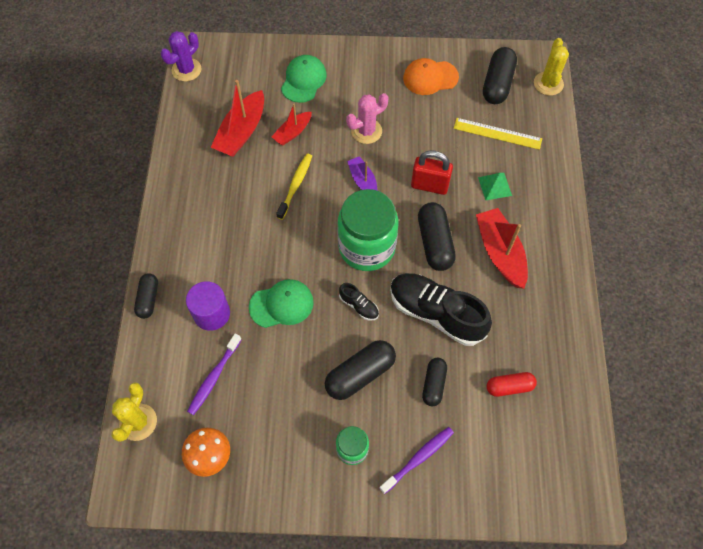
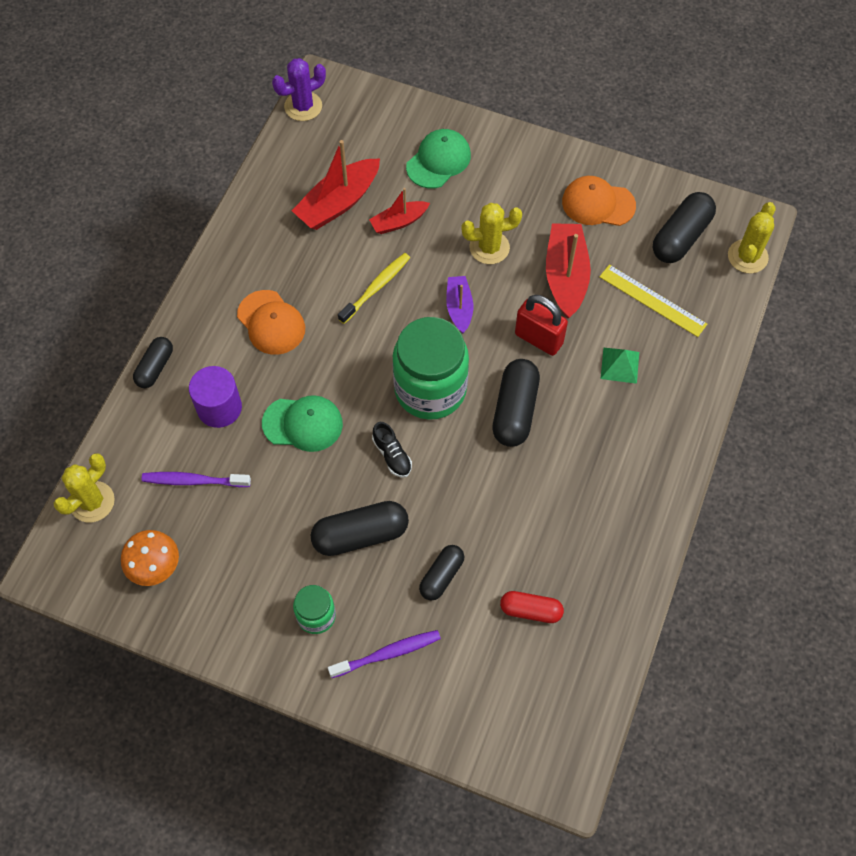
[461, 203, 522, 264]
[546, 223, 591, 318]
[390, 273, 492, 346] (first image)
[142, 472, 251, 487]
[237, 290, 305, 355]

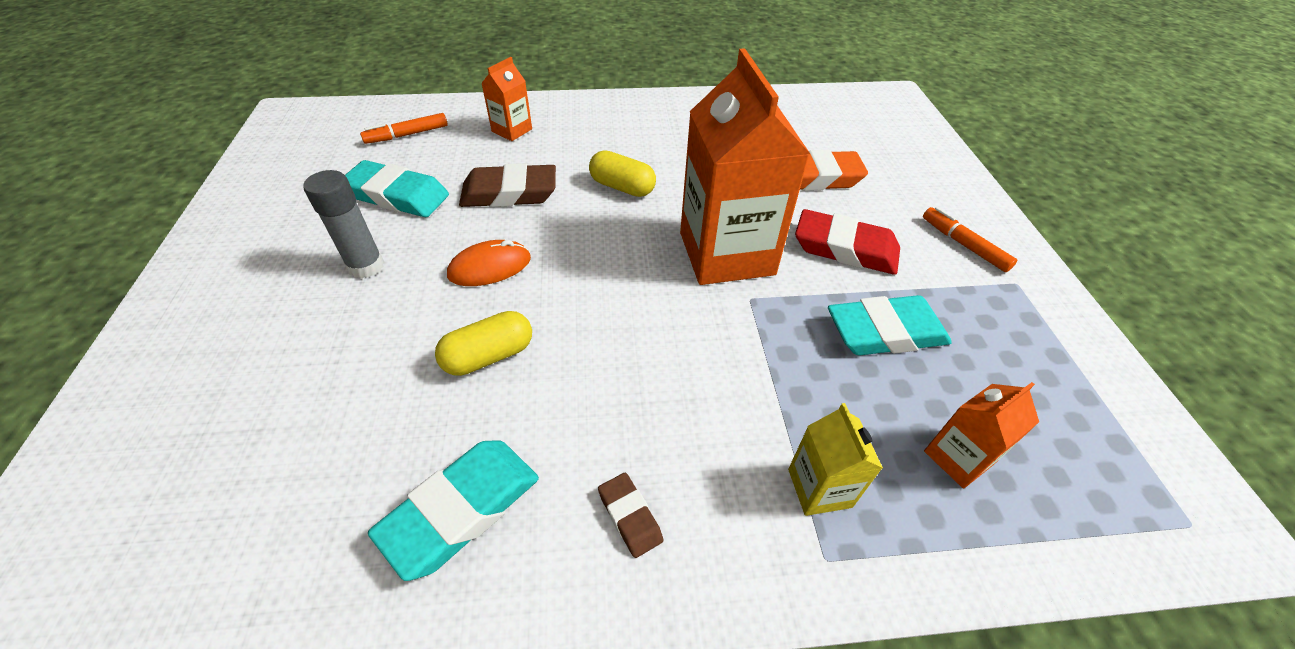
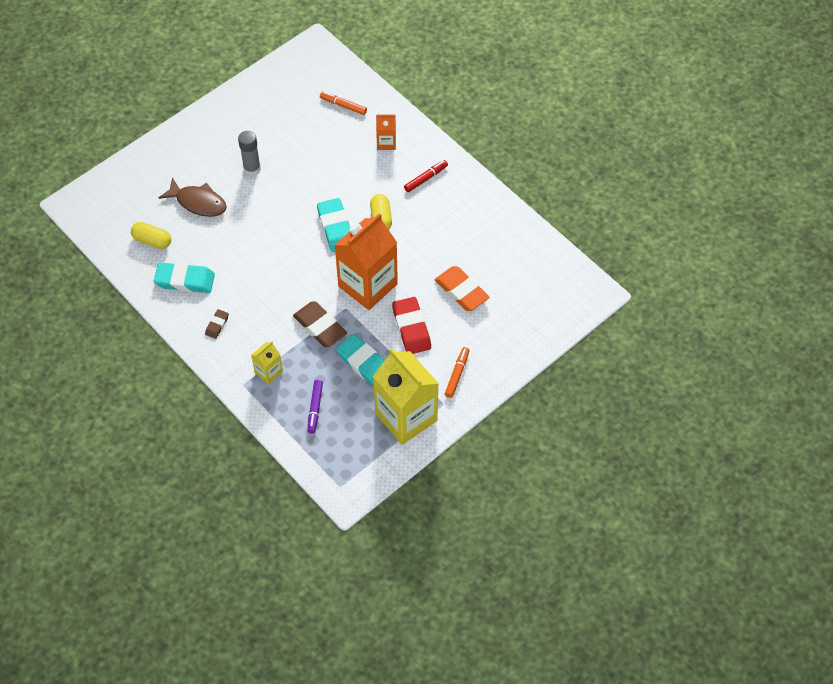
[317, 198, 350, 252]
[293, 301, 347, 347]
[447, 240, 531, 286] (first image)
[131, 222, 171, 249]
[307, 380, 323, 434]
[404, 160, 448, 192]
[159, 178, 227, 217]
[373, 348, 439, 445]

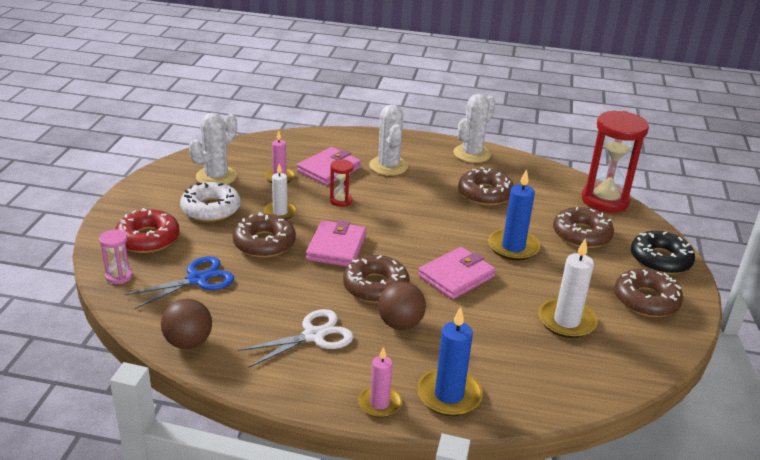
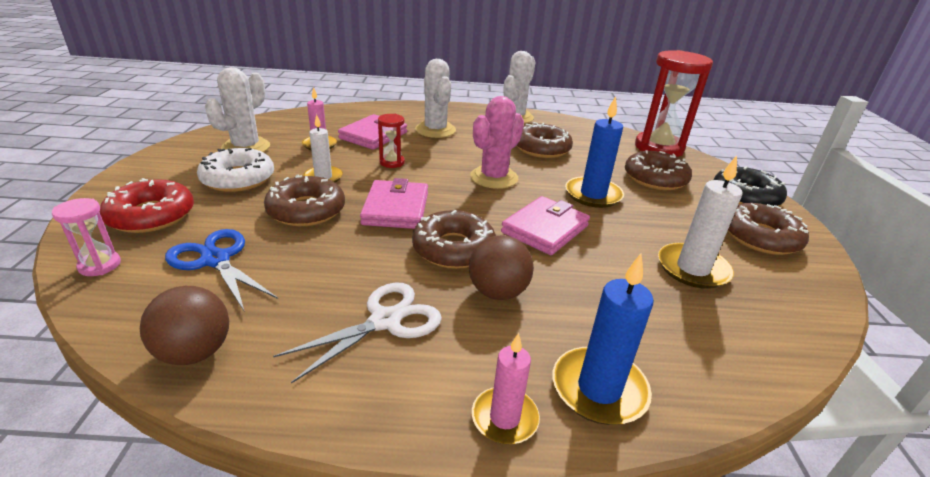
[165, 229, 278, 312]
[470, 96, 524, 189]

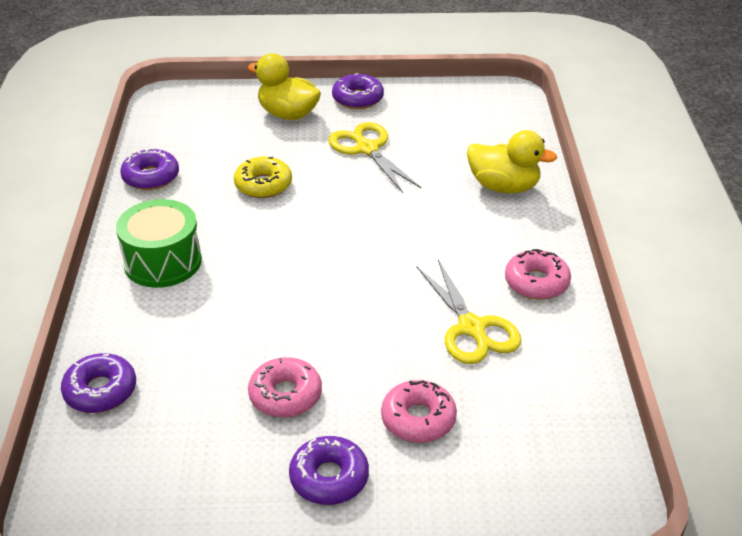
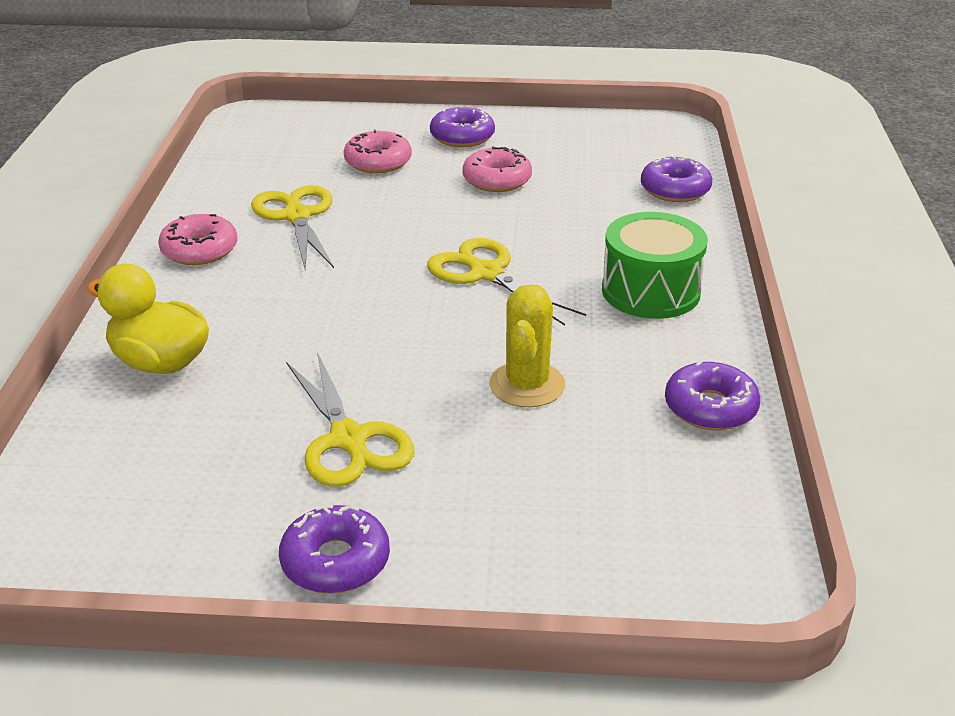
[248, 53, 321, 120] (first image)
[489, 285, 565, 407]
[427, 238, 586, 326]

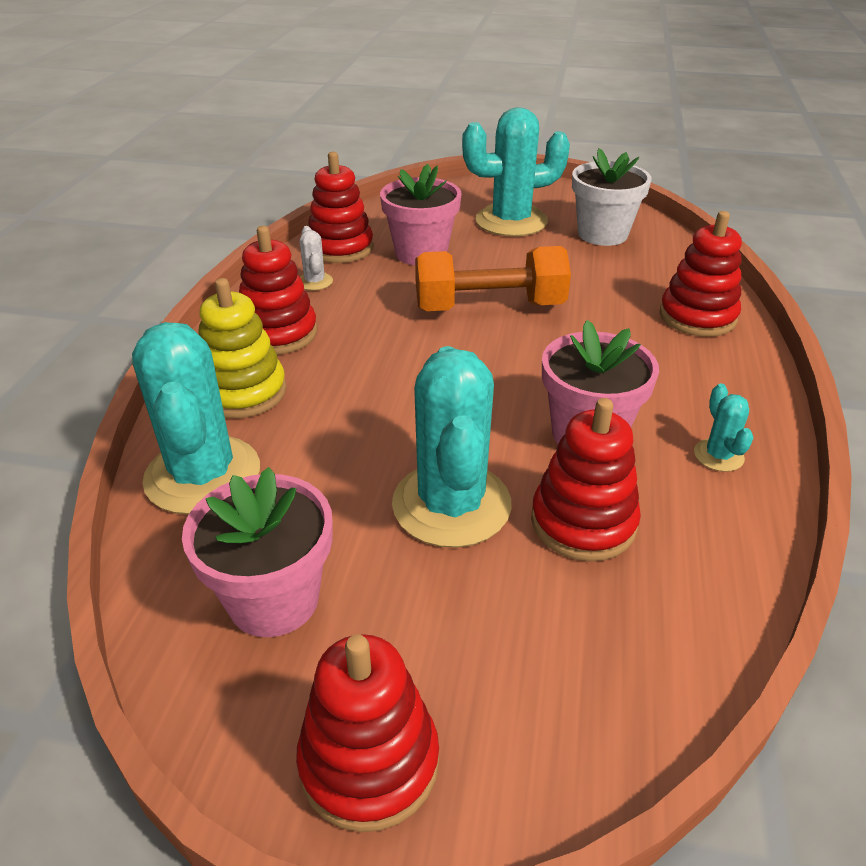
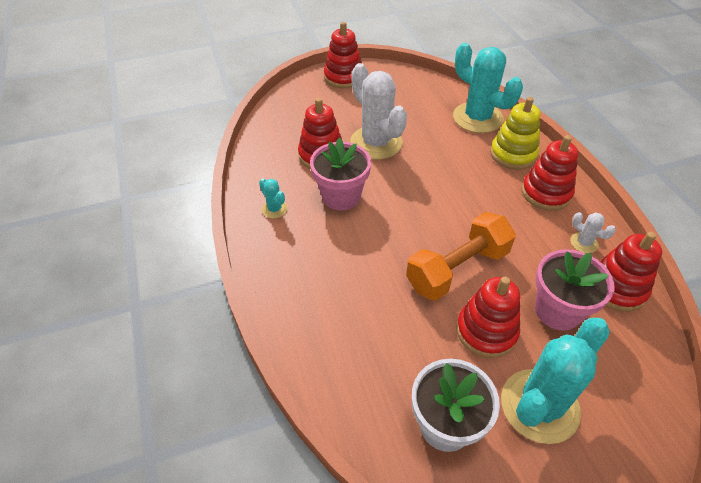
[456, 277, 520, 358]
[350, 63, 407, 160]
[182, 467, 333, 637] (first image)

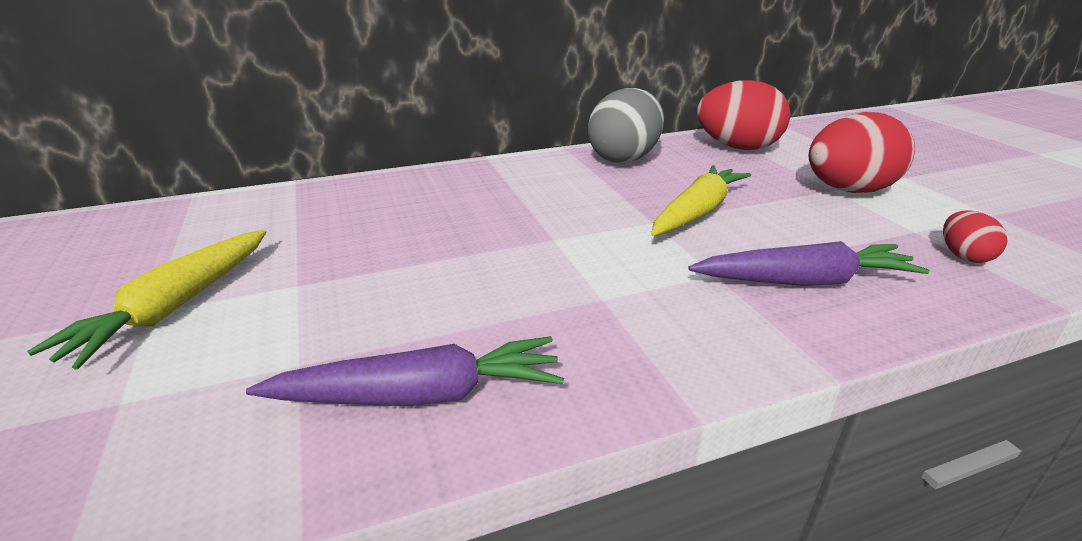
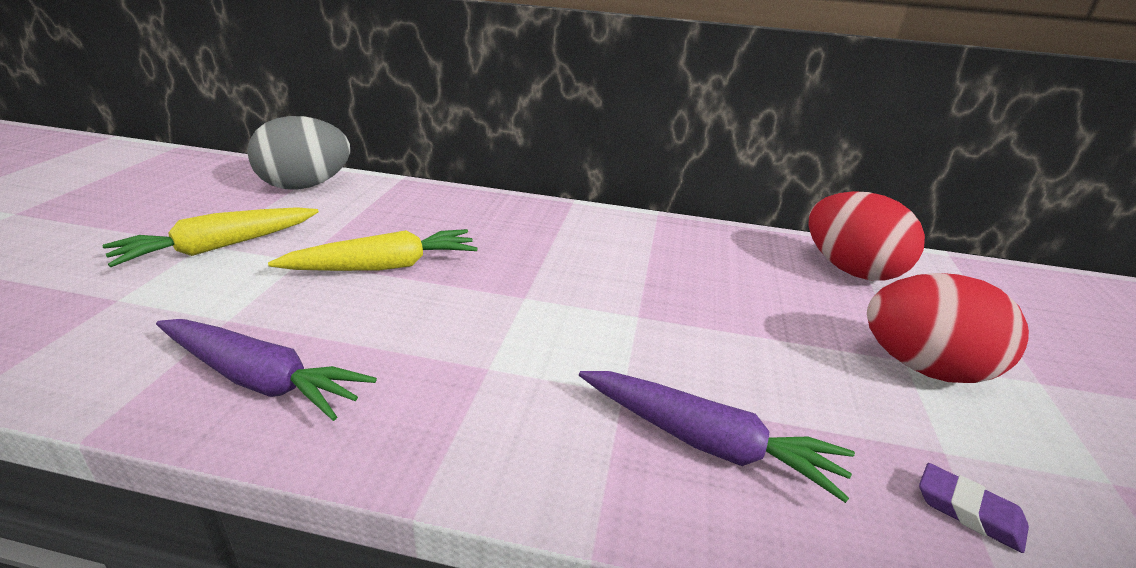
[247, 116, 350, 190]
[268, 229, 478, 271]
[919, 463, 1029, 553]

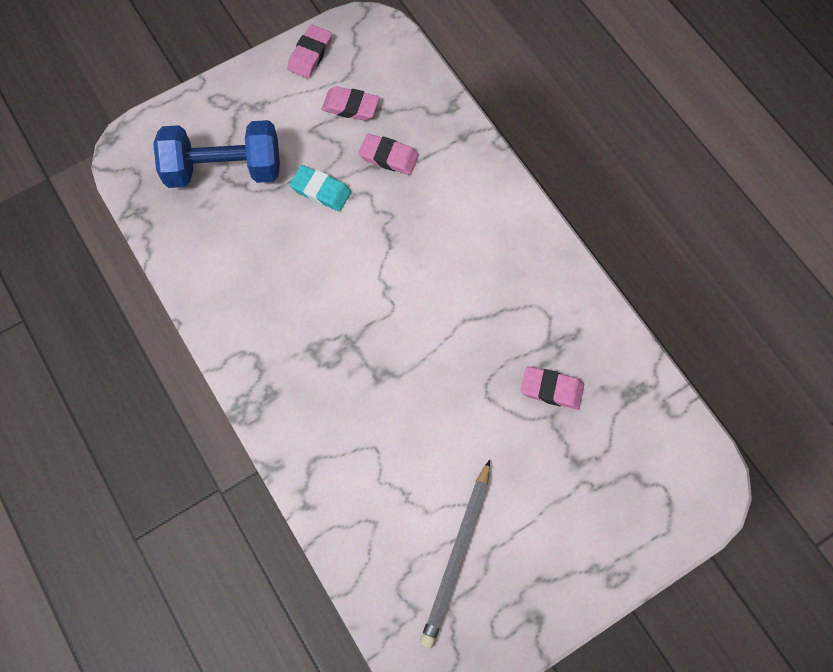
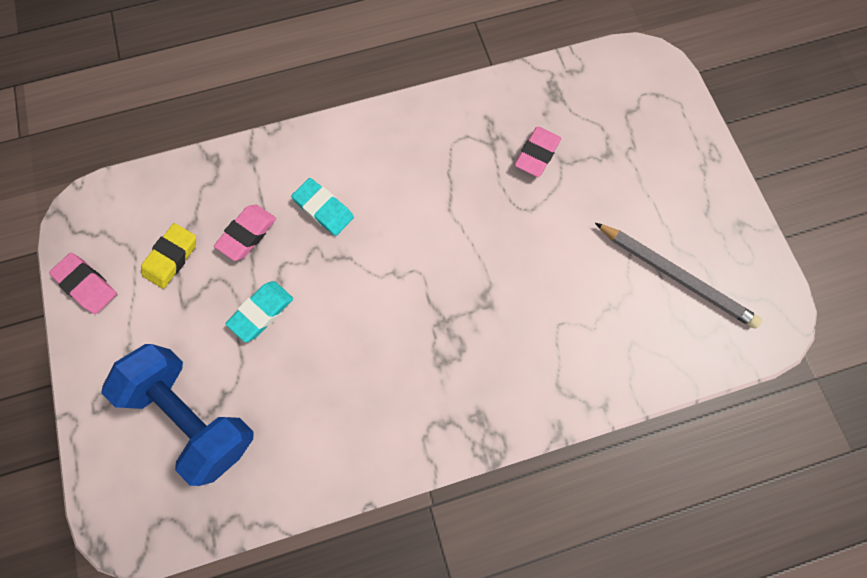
[141, 223, 196, 289]
[101, 344, 253, 486]
[291, 178, 354, 236]

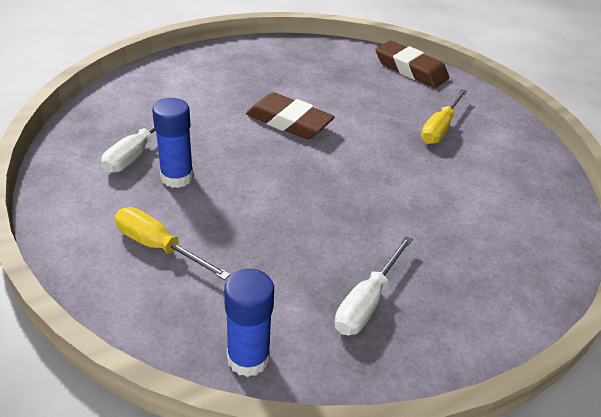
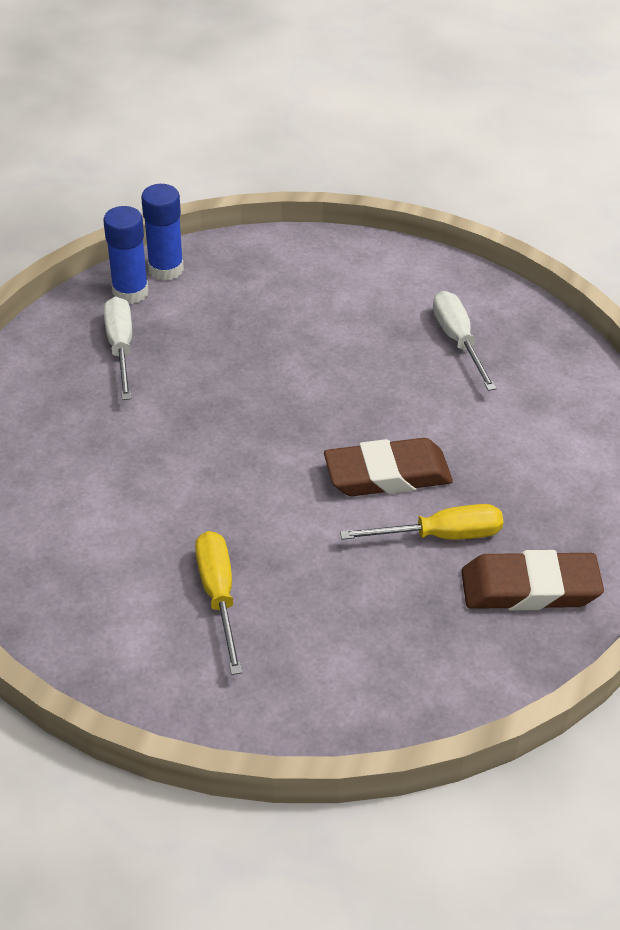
[461, 550, 604, 610]
[103, 206, 149, 304]
[340, 504, 503, 540]

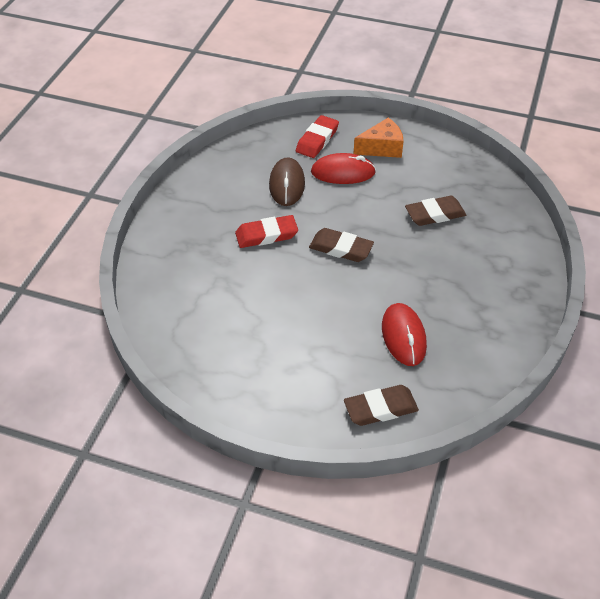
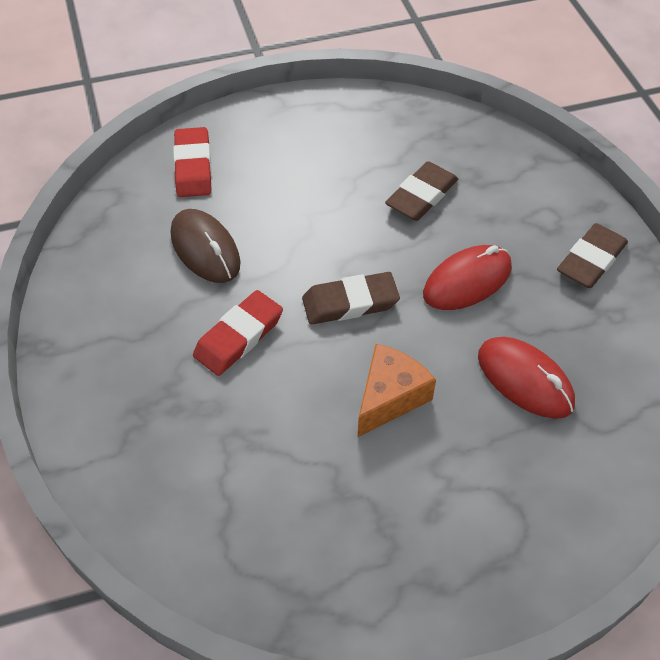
[357, 344, 436, 438]
[423, 245, 512, 310]
[557, 223, 628, 288]

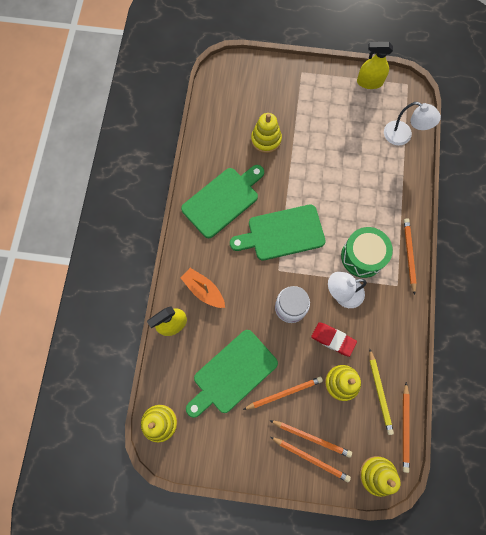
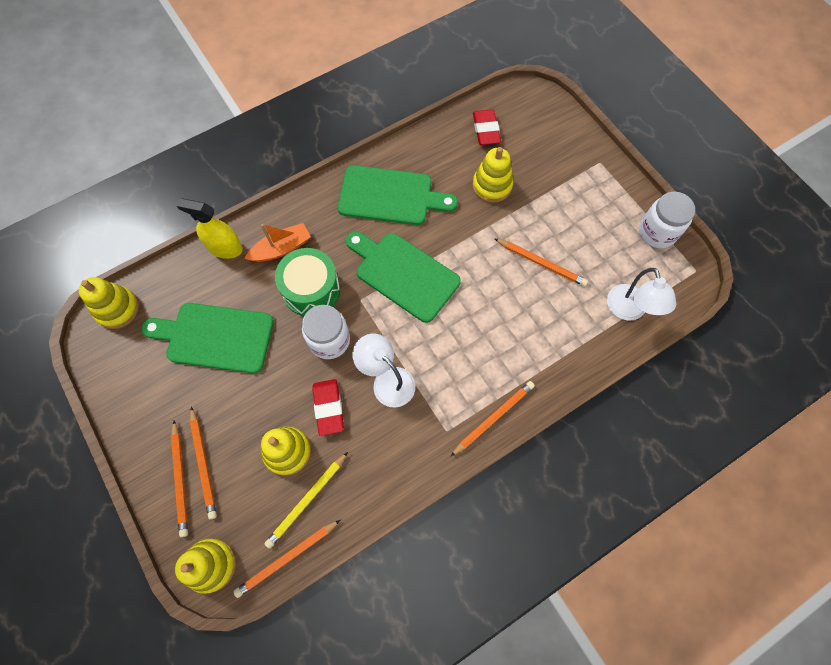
[639, 192, 695, 248]
[275, 248, 340, 316]
[245, 223, 311, 262]
[494, 238, 588, 287]
[473, 109, 501, 145]

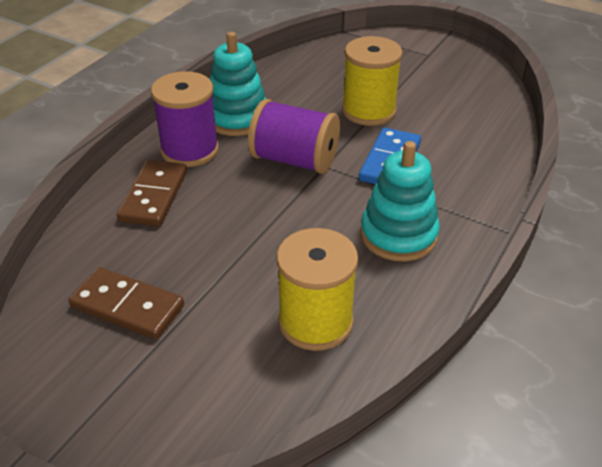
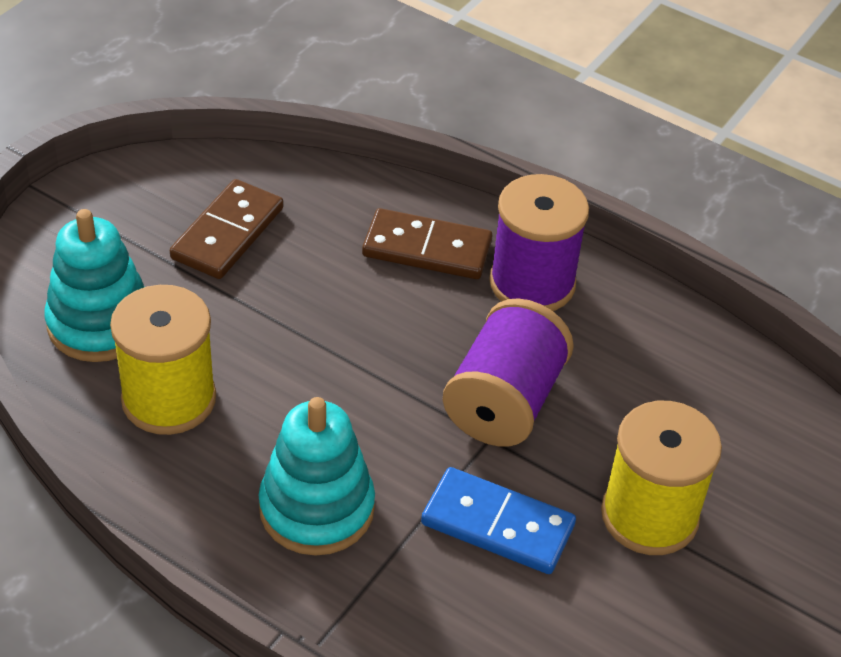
[44, 209, 145, 362]

